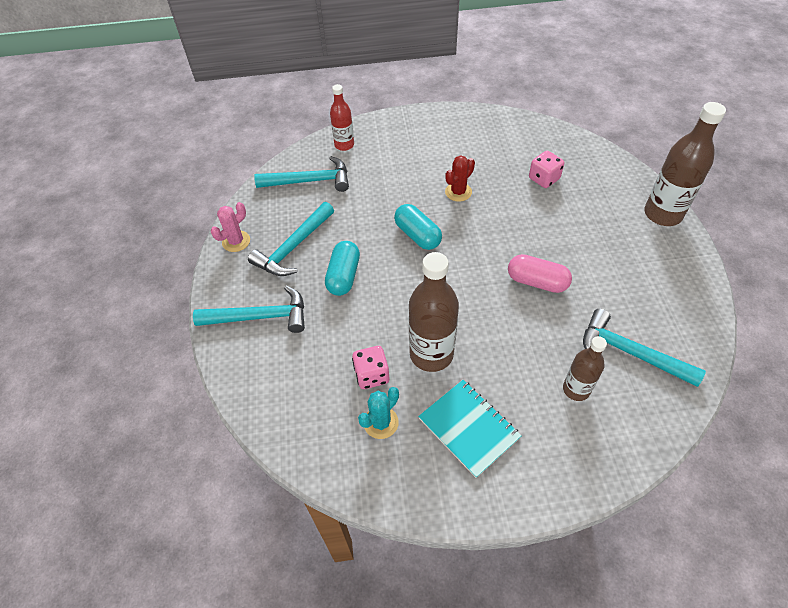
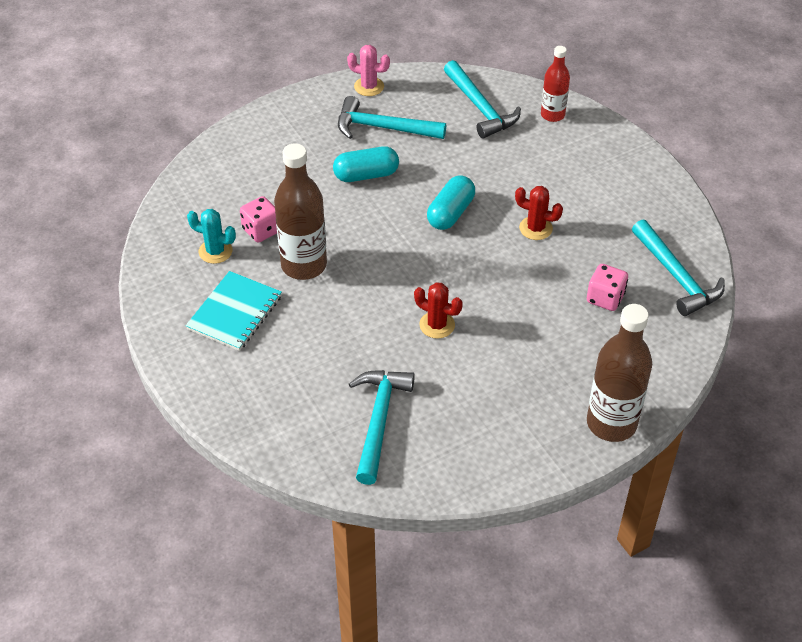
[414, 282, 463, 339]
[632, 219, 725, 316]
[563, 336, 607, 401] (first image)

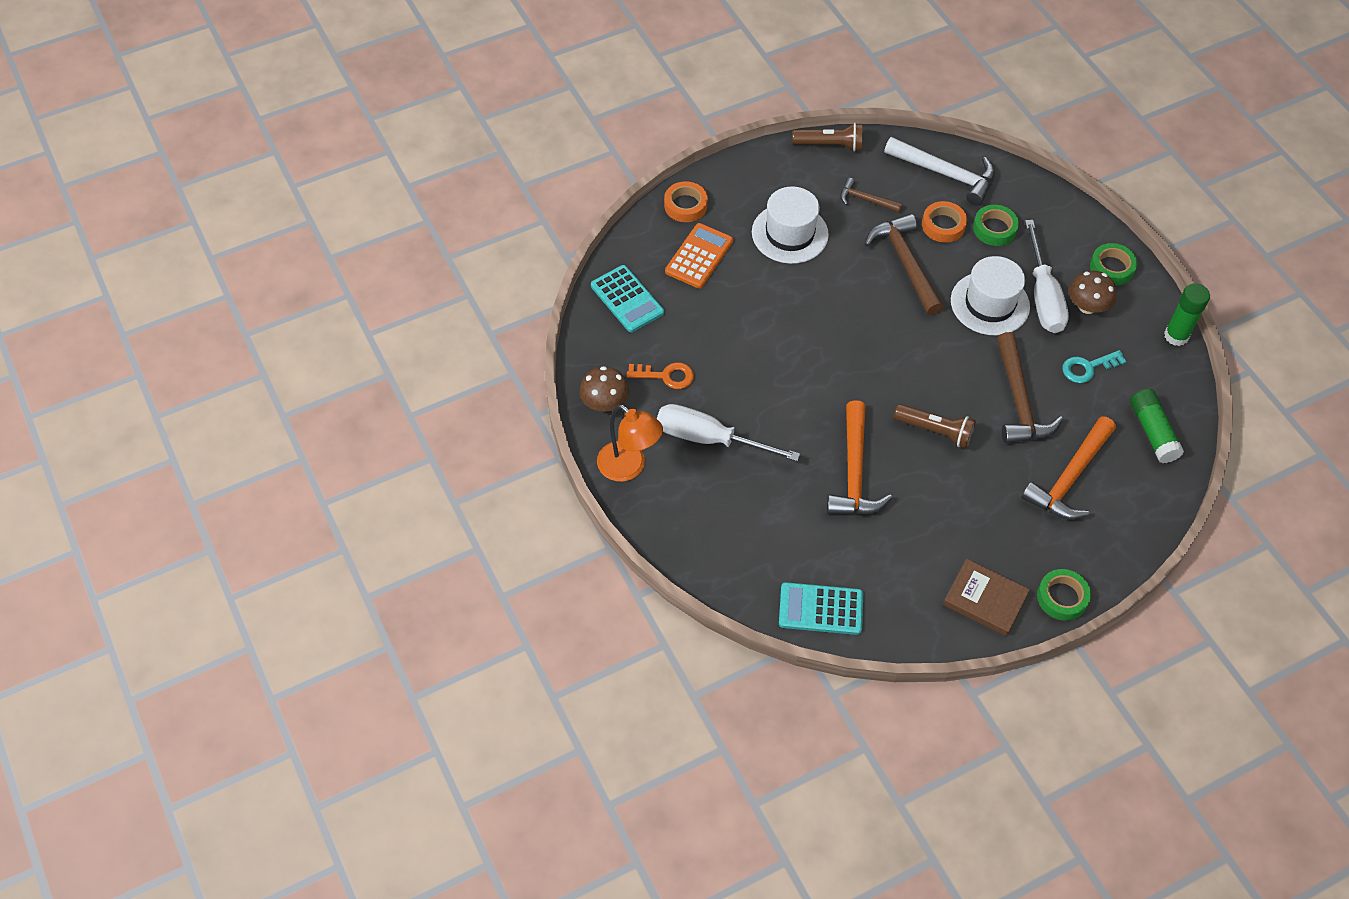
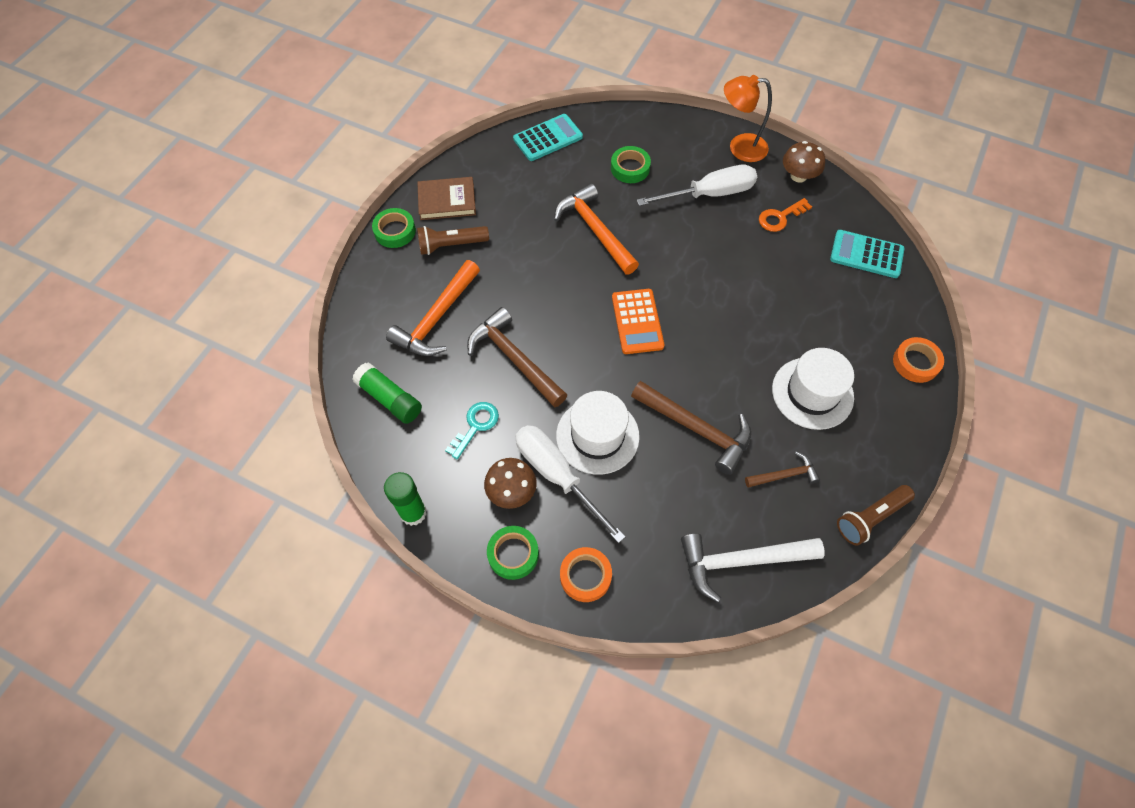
[560, 547, 612, 602]
[611, 146, 651, 183]
[612, 289, 664, 354]
[417, 226, 489, 255]
[386, 260, 480, 356]

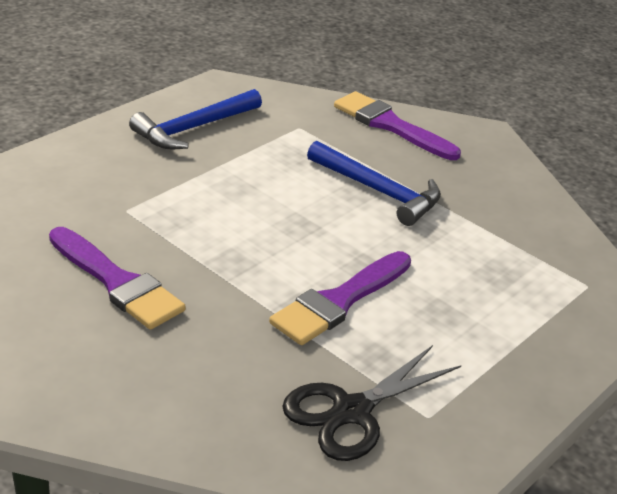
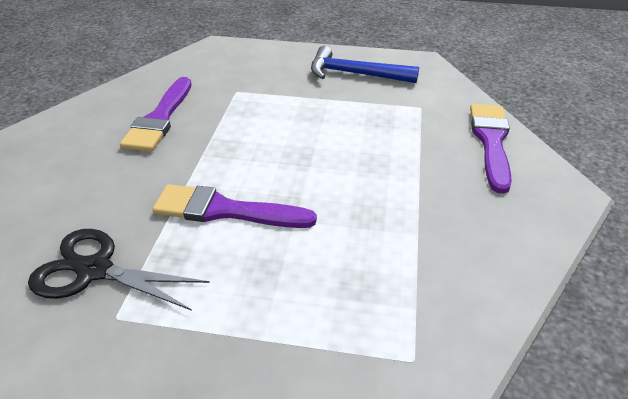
[307, 141, 441, 226] (first image)

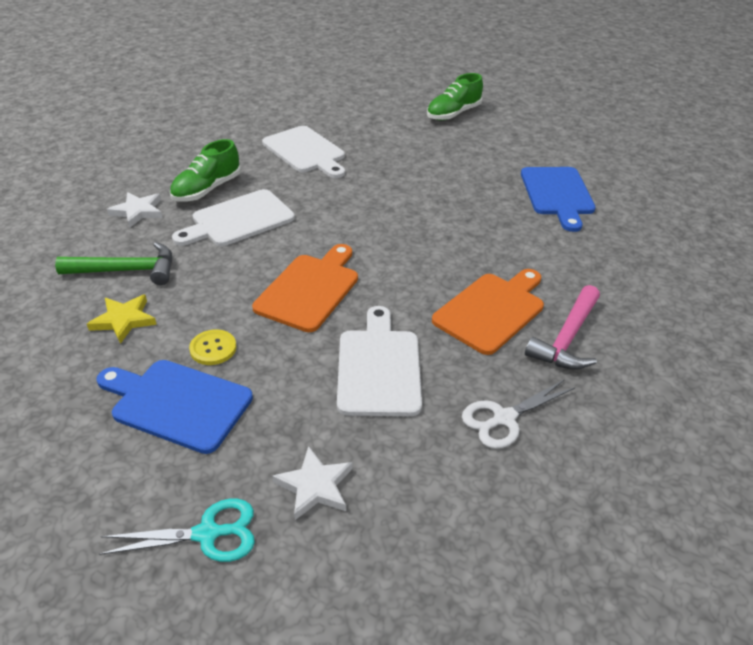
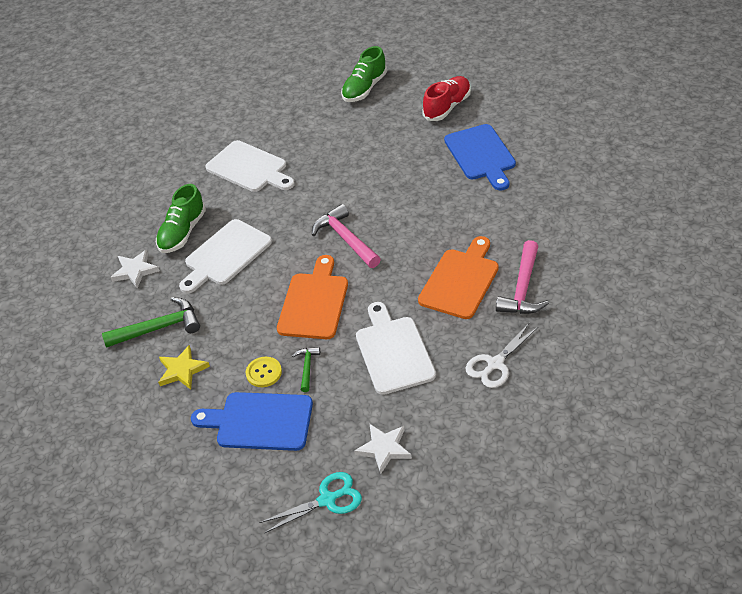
[422, 76, 471, 121]
[312, 204, 381, 268]
[292, 347, 320, 392]

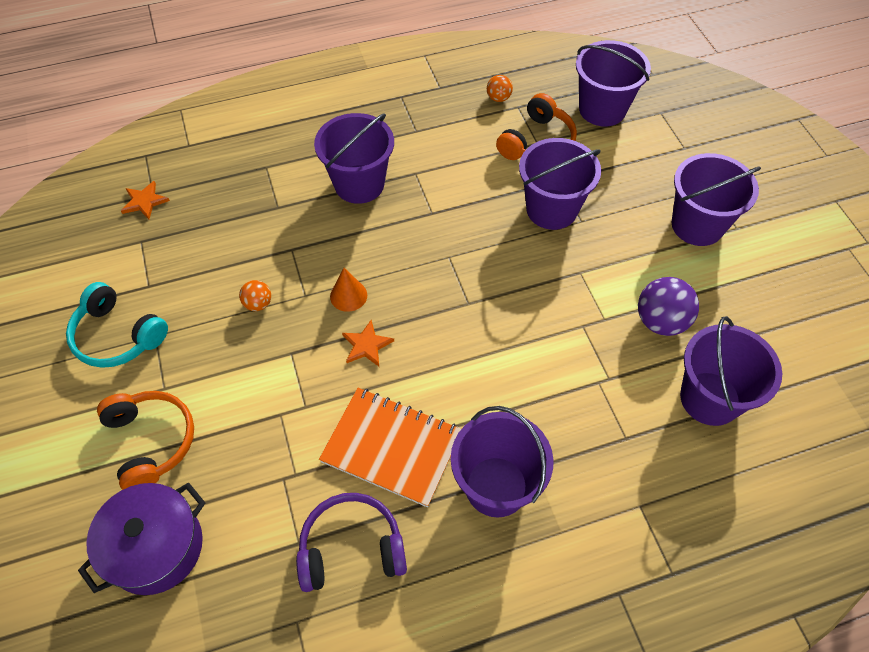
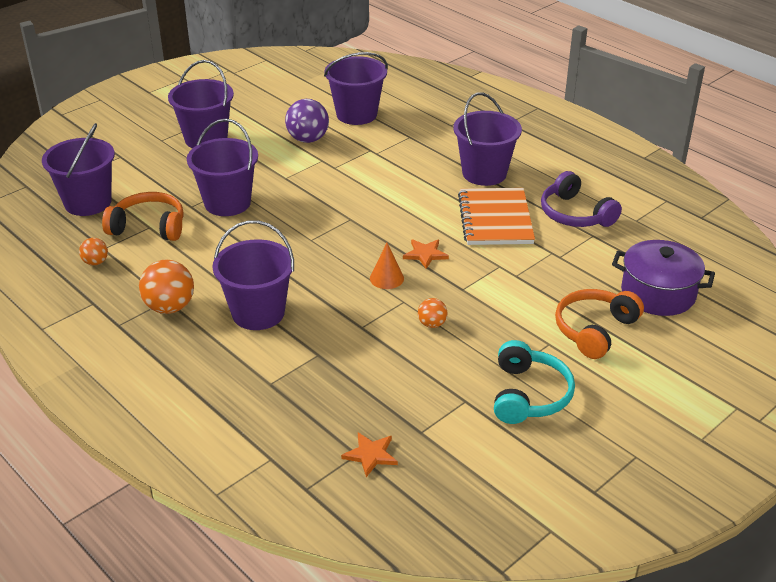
[139, 260, 194, 314]

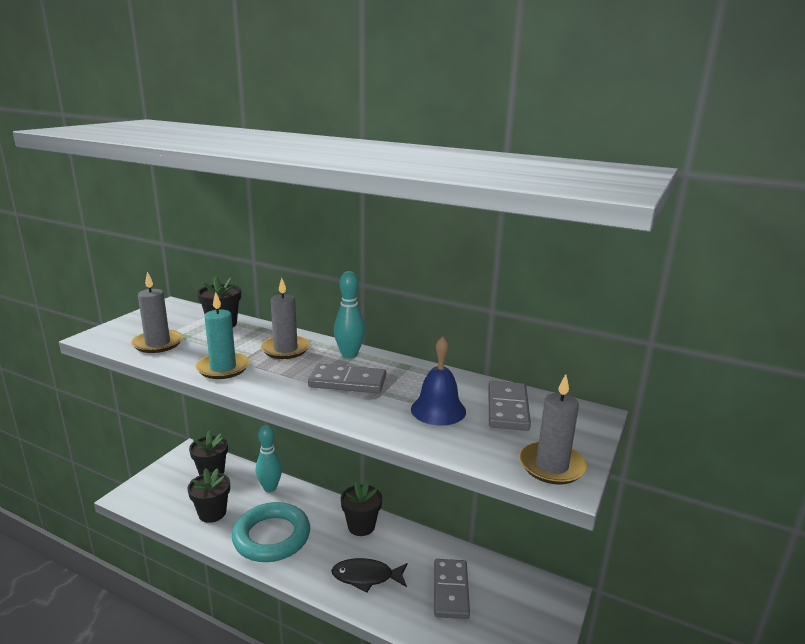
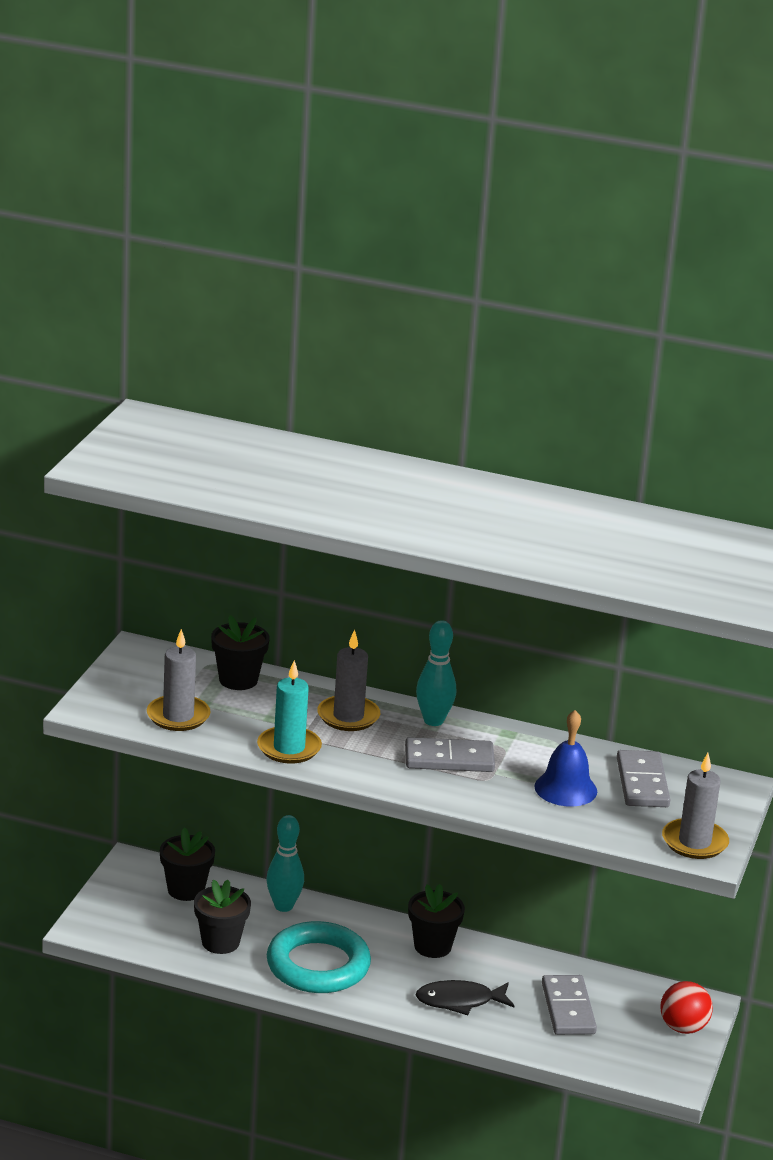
[660, 981, 713, 1034]

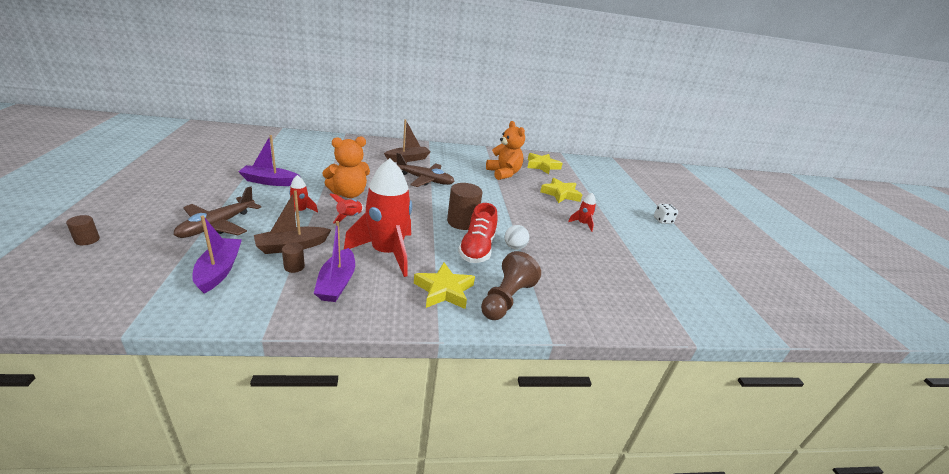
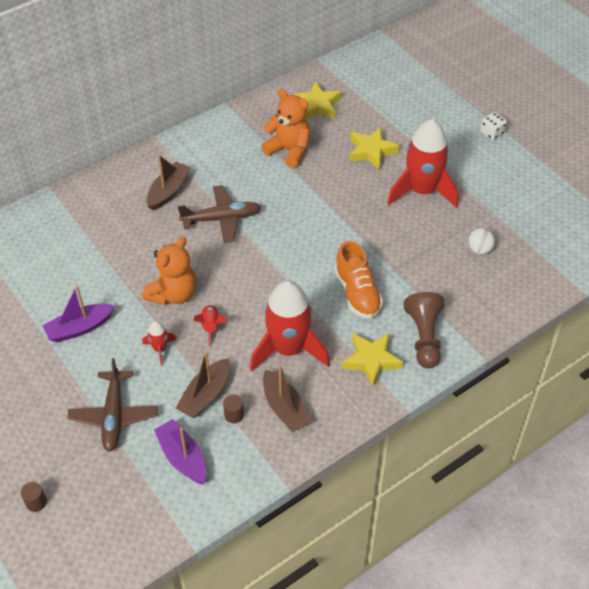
[447, 183, 482, 230] (first image)
[387, 119, 458, 208]
[335, 241, 383, 319]
[263, 364, 311, 432]
[468, 228, 495, 255]

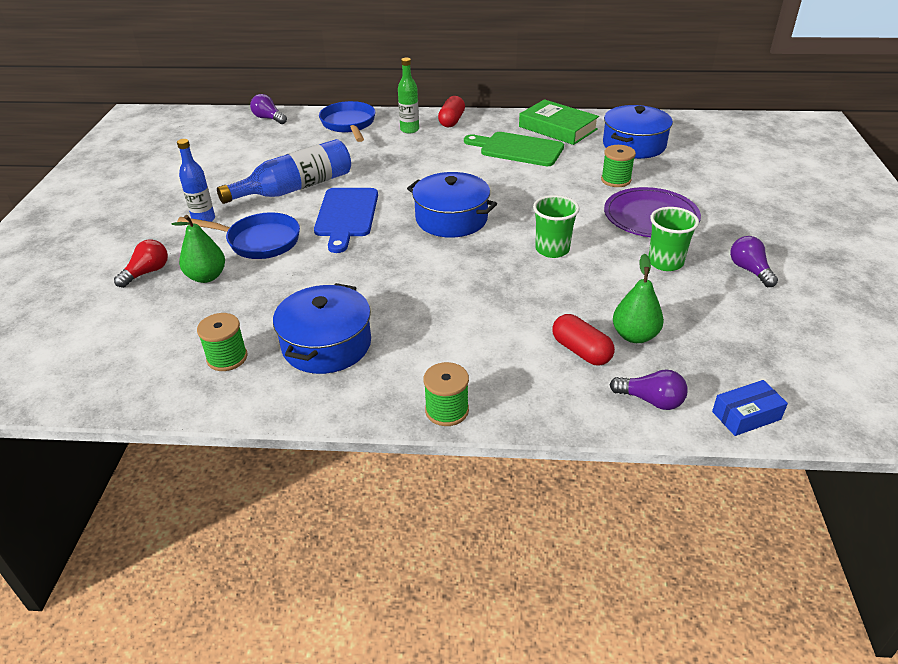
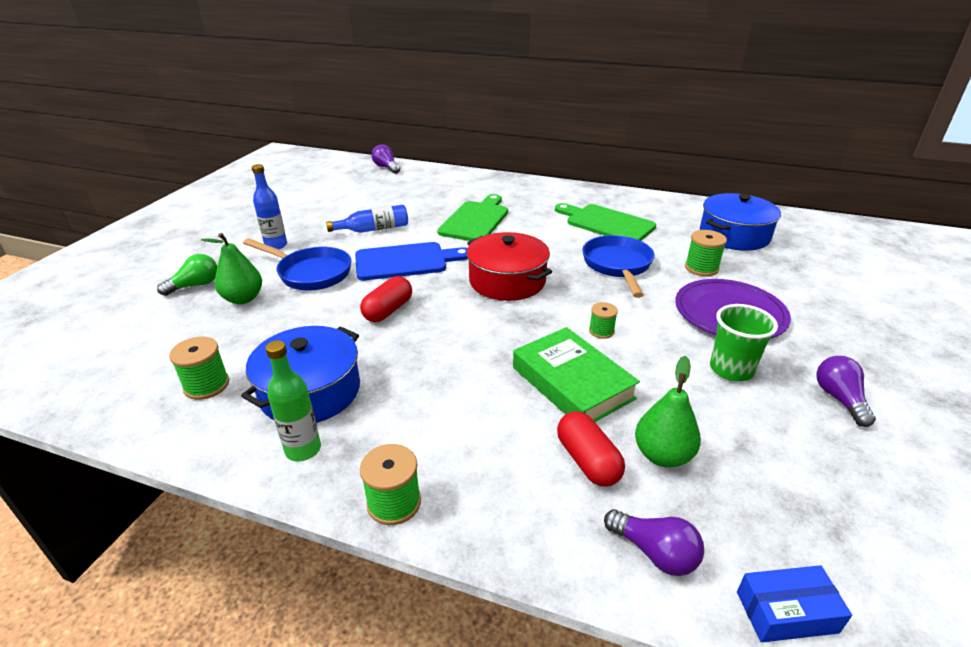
[266, 340, 321, 461]
[360, 276, 412, 322]
[513, 327, 640, 422]
[582, 235, 655, 298]
[326, 205, 408, 233]
[466, 232, 552, 301]
[355, 242, 468, 280]
[589, 302, 618, 339]
[157, 254, 217, 296]
[437, 194, 508, 241]

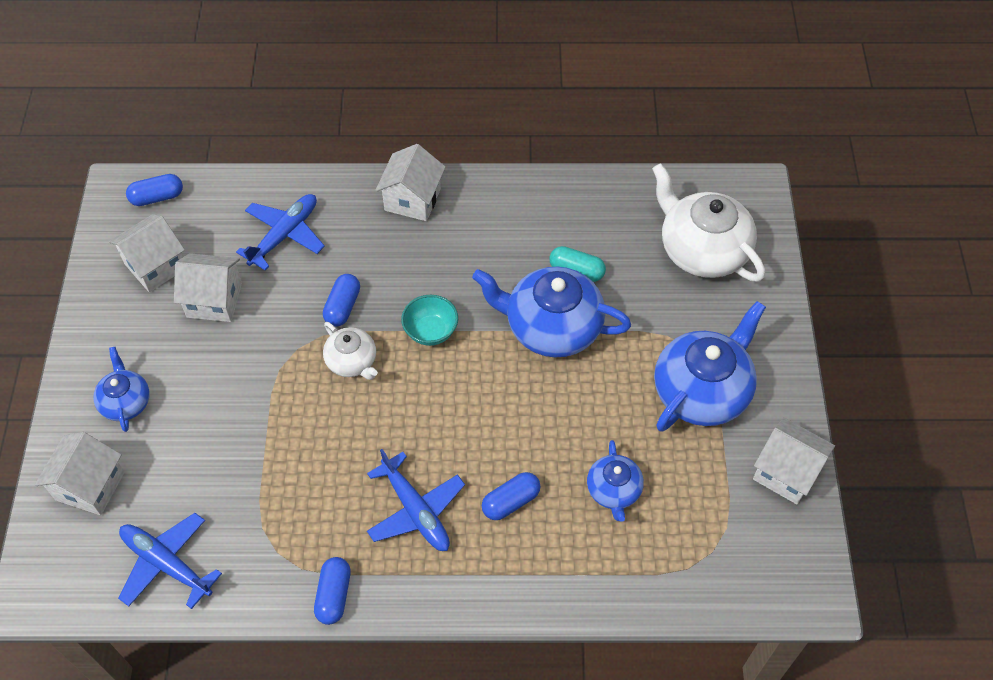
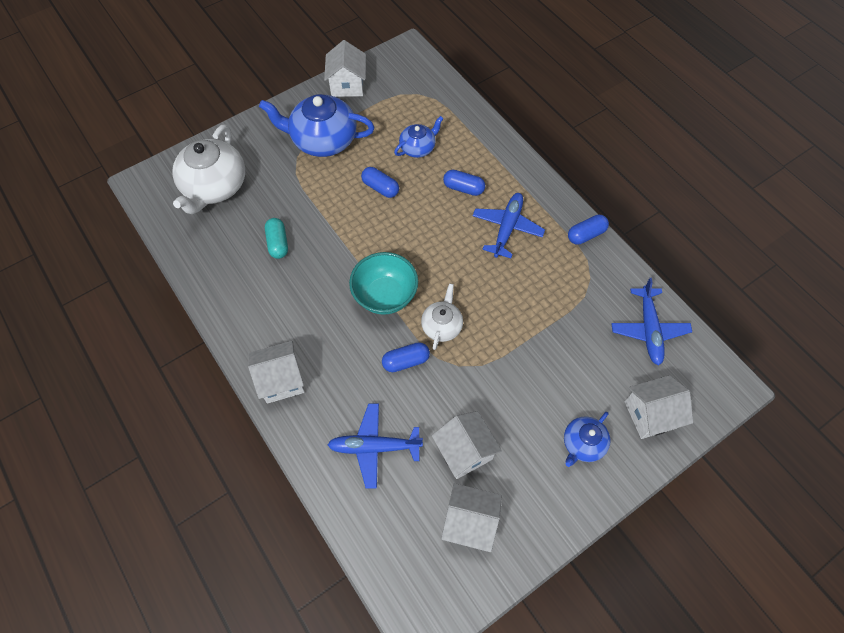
[361, 167, 399, 198]
[472, 267, 631, 357] (first image)
[349, 252, 418, 315]

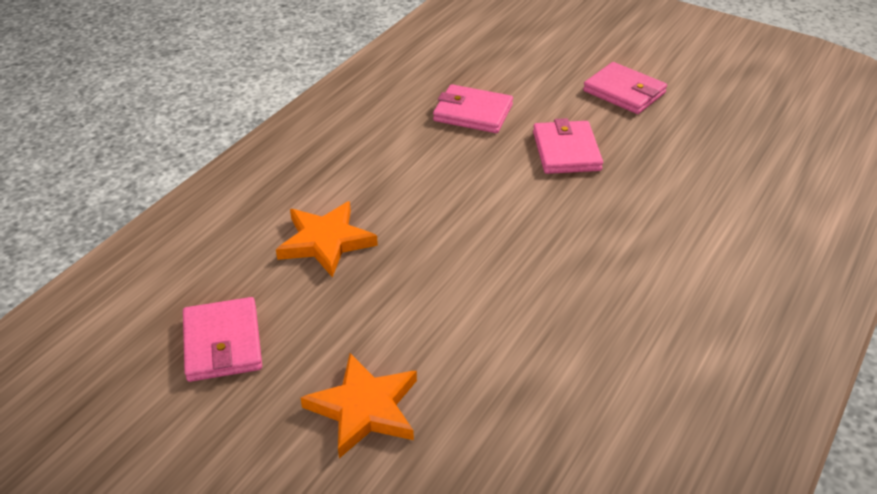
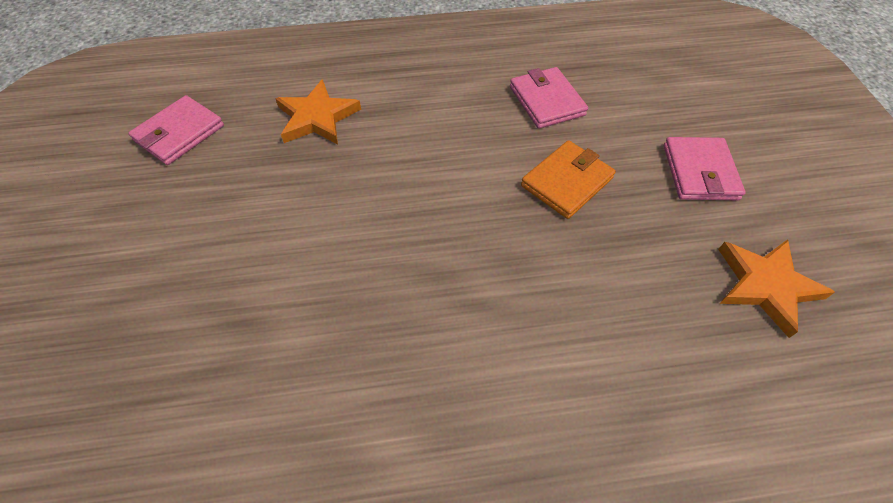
[521, 140, 616, 219]
[718, 239, 835, 338]

